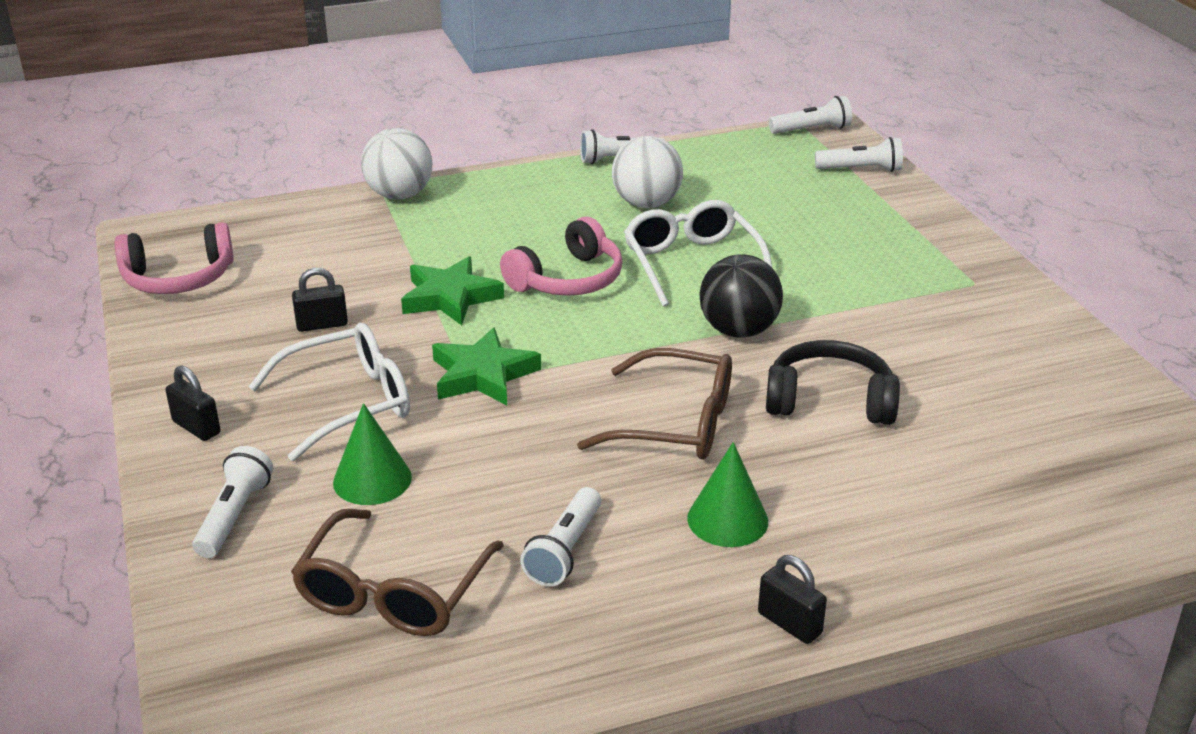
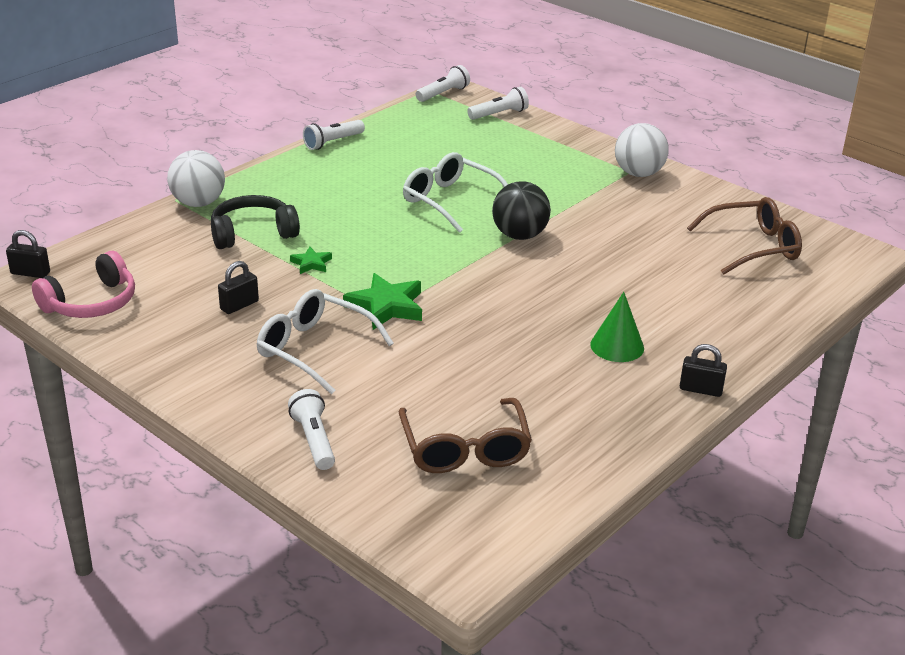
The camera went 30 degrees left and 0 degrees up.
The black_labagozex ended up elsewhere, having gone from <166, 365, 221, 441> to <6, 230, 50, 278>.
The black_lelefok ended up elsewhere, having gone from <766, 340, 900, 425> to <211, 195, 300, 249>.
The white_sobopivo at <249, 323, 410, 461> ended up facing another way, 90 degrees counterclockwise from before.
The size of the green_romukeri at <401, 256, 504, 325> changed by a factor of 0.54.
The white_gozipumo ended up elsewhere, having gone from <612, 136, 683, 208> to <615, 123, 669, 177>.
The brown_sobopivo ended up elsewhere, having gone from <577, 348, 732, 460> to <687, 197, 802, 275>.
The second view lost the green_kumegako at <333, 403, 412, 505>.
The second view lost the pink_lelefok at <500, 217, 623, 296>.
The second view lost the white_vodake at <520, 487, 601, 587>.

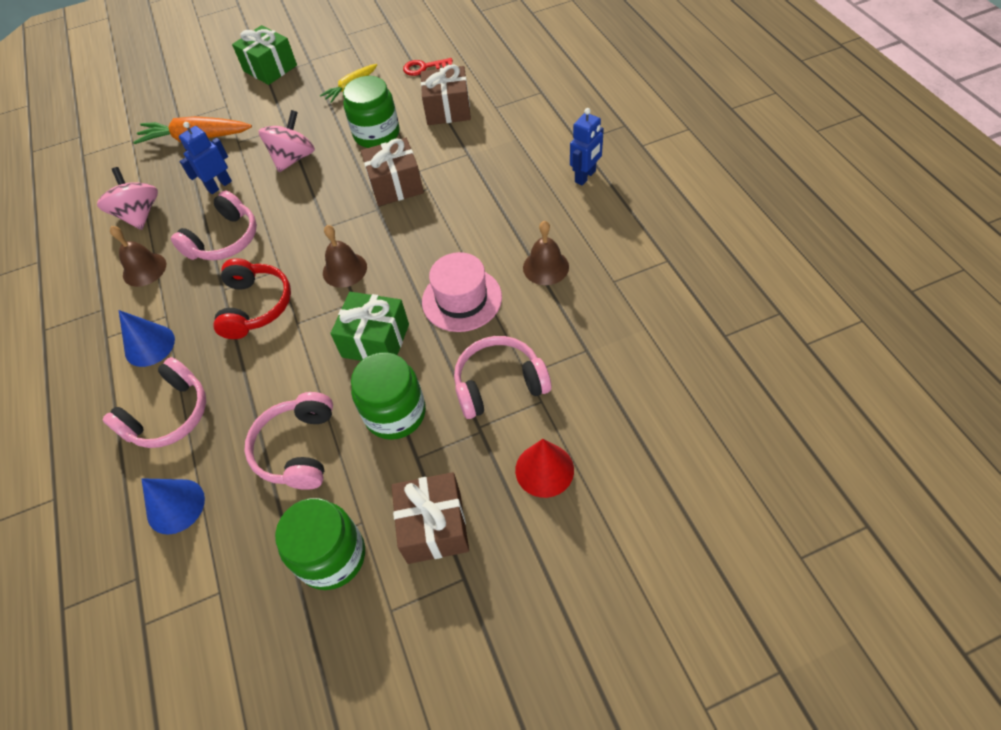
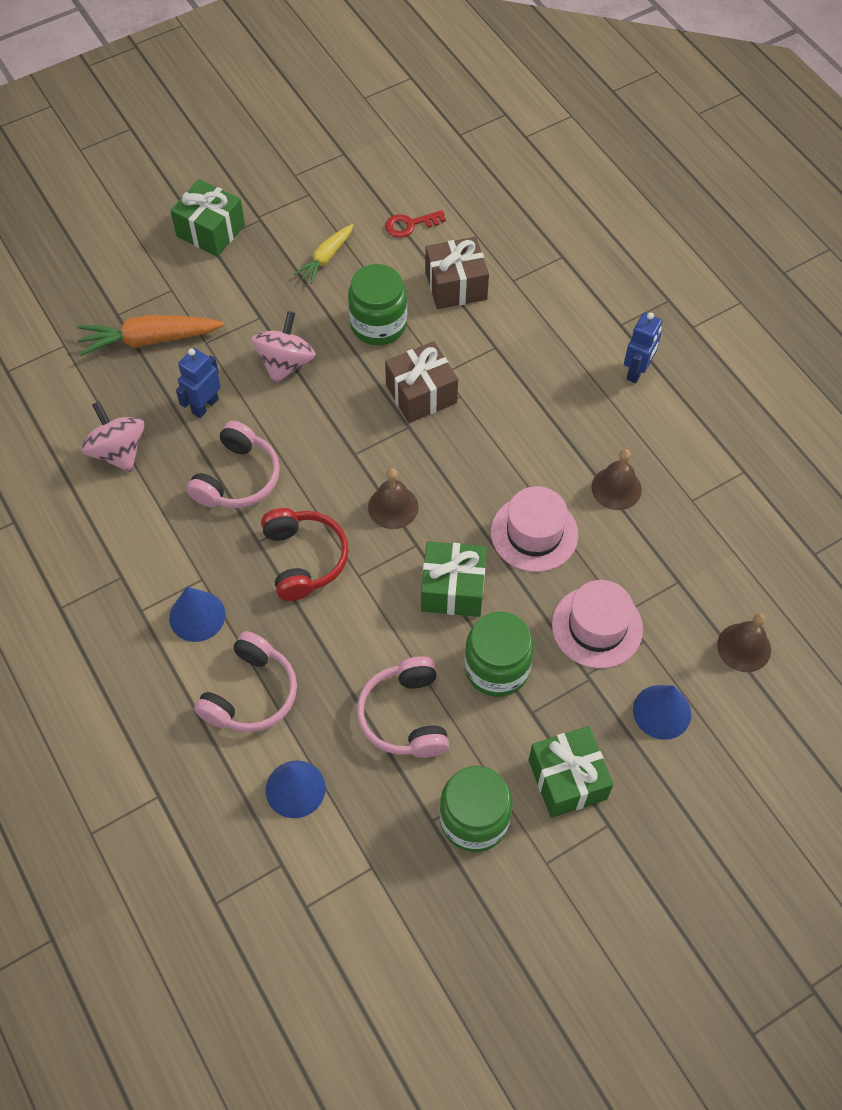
The camera went 15 degrees left and 5 degrees up.
What was the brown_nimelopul at <391, 472, 469, 564> turned into the green_nimelopul at <529, 726, 614, 818>.
Where the pink_lelefok stood at <454, 336, 551, 419>, the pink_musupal came to stand at <552, 580, 643, 668>.
What was the red_kumegako at <515, 439, 574, 498> turned into the blue_kumegako at <633, 685, 691, 740>.
The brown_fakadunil ended up elsewhere, having gone from <110, 226, 166, 287> to <717, 613, 771, 672>.

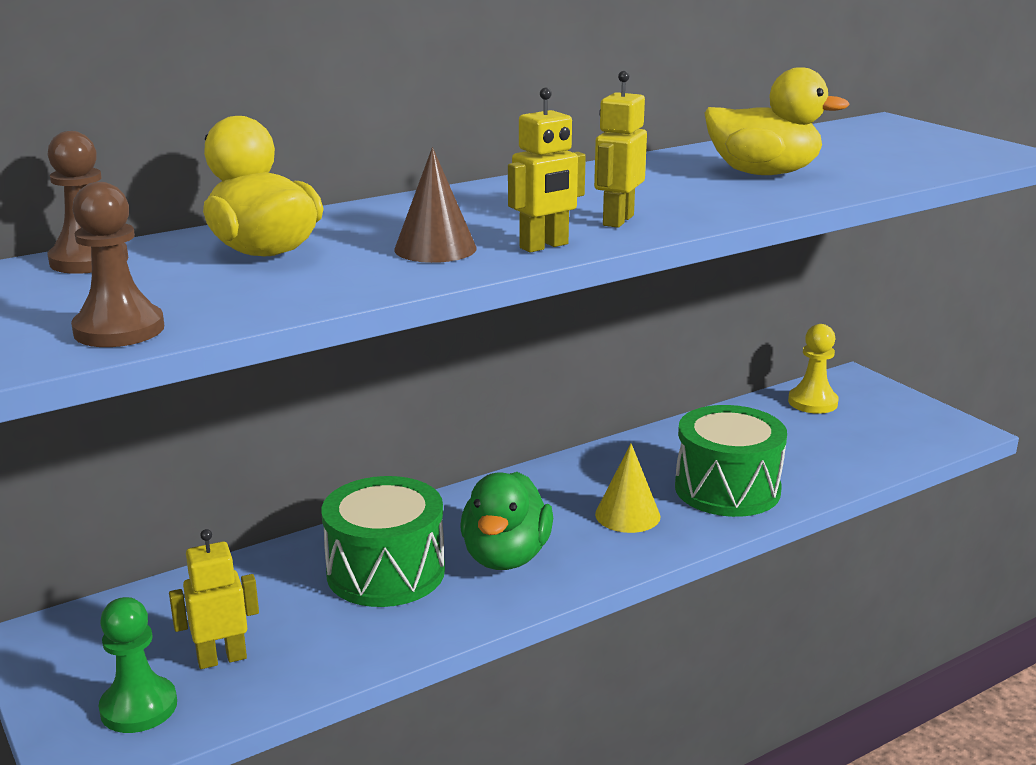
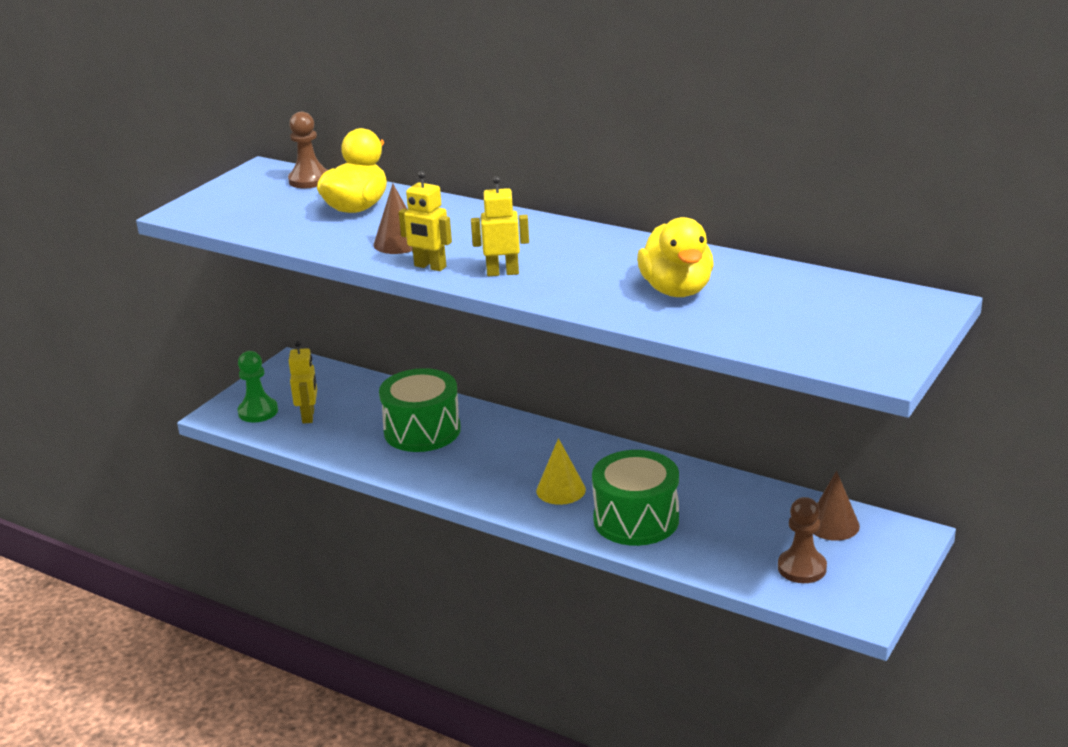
The camera went 65 degrees right and 5 degrees up.
The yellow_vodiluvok at <169, 529, 259, 669> ended up facing another way, 45 degrees clockwise from before.
The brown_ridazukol ended up elsewhere, having gone from <71, 182, 164, 347> to <778, 497, 827, 583>.
Where the yellow_ridazukol stood at <788, 324, 839, 414>, the brown_kumegako came to stand at <813, 471, 860, 541>.
The second view lost the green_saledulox at <460, 472, 553, 570>.

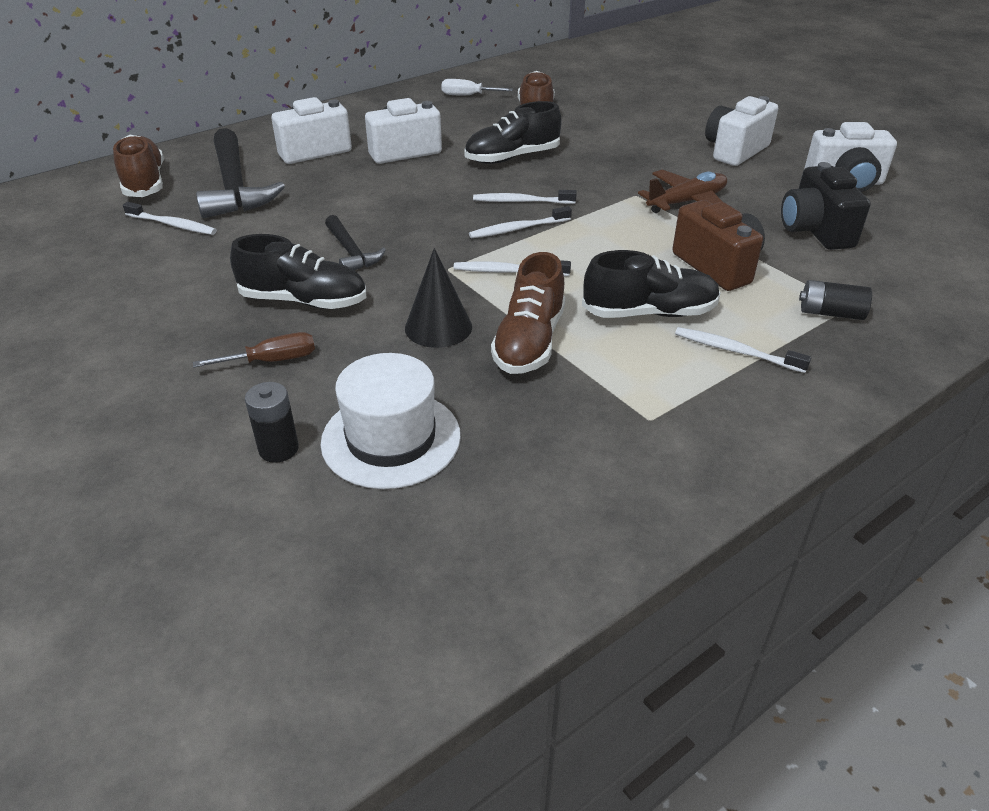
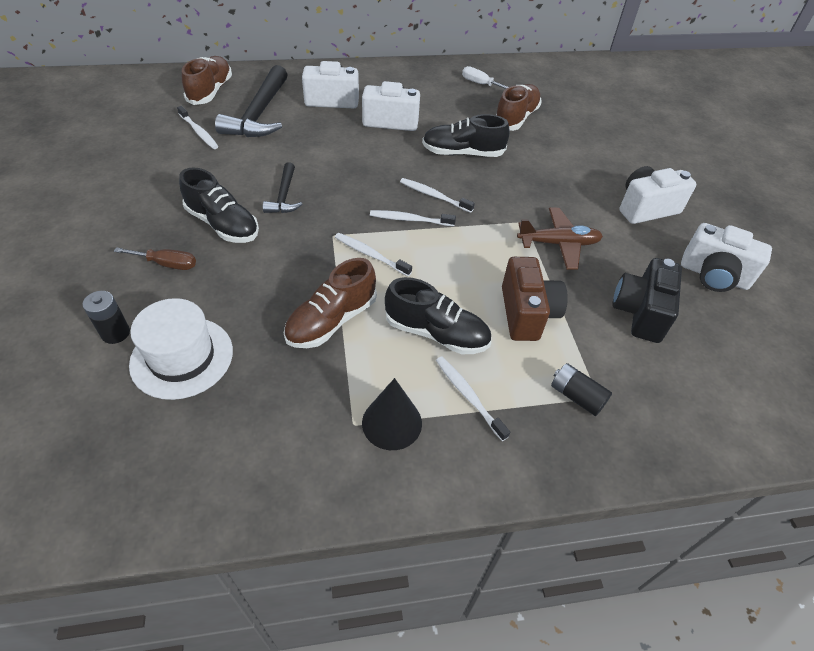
The camera went 25 degrees right and 10 degrees up.
The black_kumegako ended up elsewhere, having gone from <405, 248, 472, 348> to <362, 378, 422, 450>.

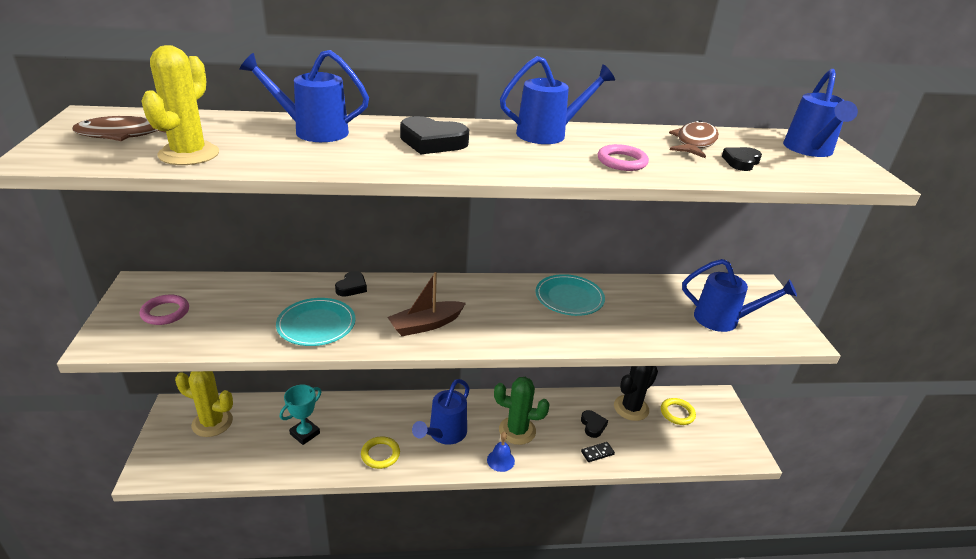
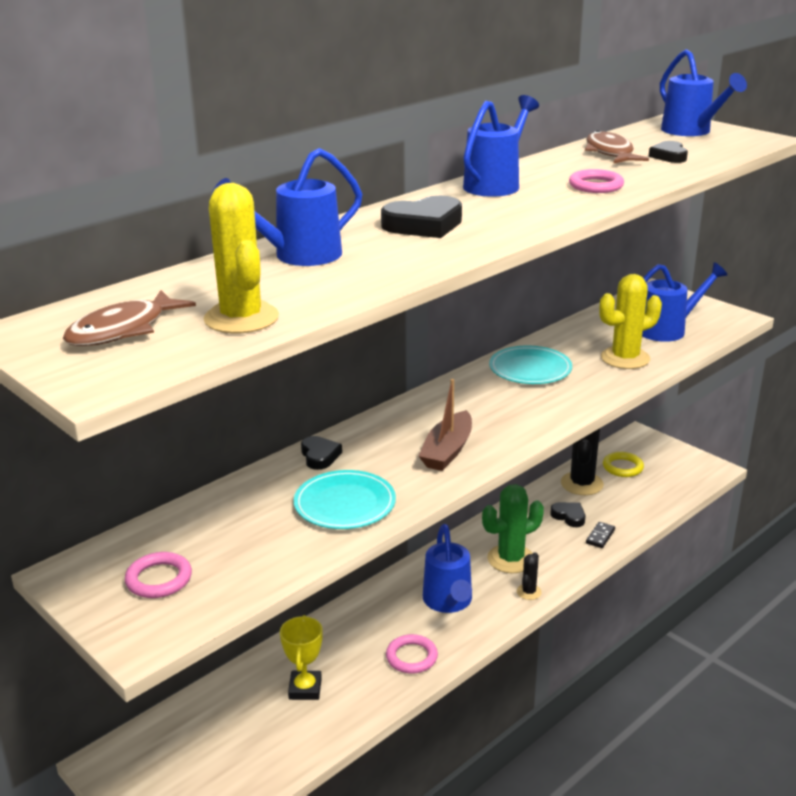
The camera went 35 degrees left and 5 degrees down.
What was the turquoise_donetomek at <280, 385, 321, 445> turned into the yellow_donetomek at <280, 615, 323, 700>.
What was the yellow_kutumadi at <361, 436, 400, 469> turned into the pink_kutumadi at <386, 634, 438, 674>.
Where the blue_fakadunil stood at <487, 432, 515, 472>, the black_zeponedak came to stand at <517, 552, 542, 600>.
The yellow_zeponedak ended up elsewhere, having gone from <175, 371, 233, 437> to <599, 274, 662, 369>.

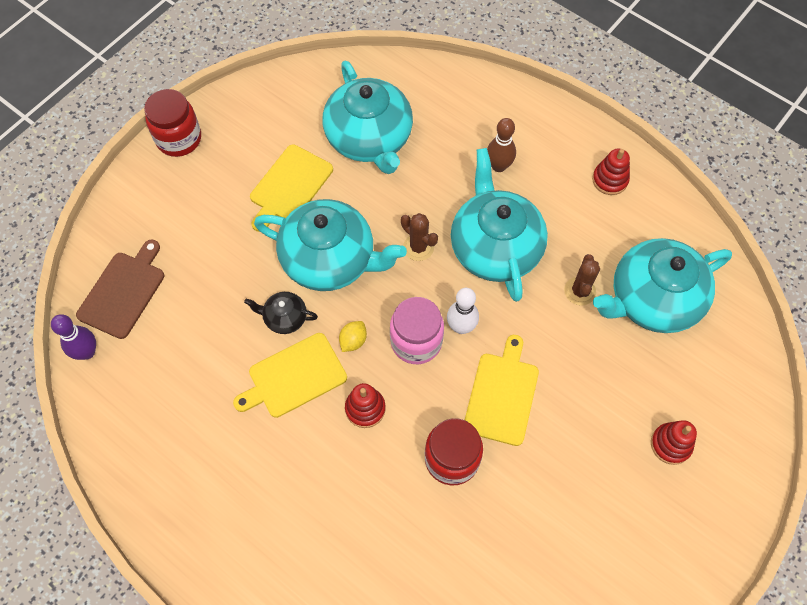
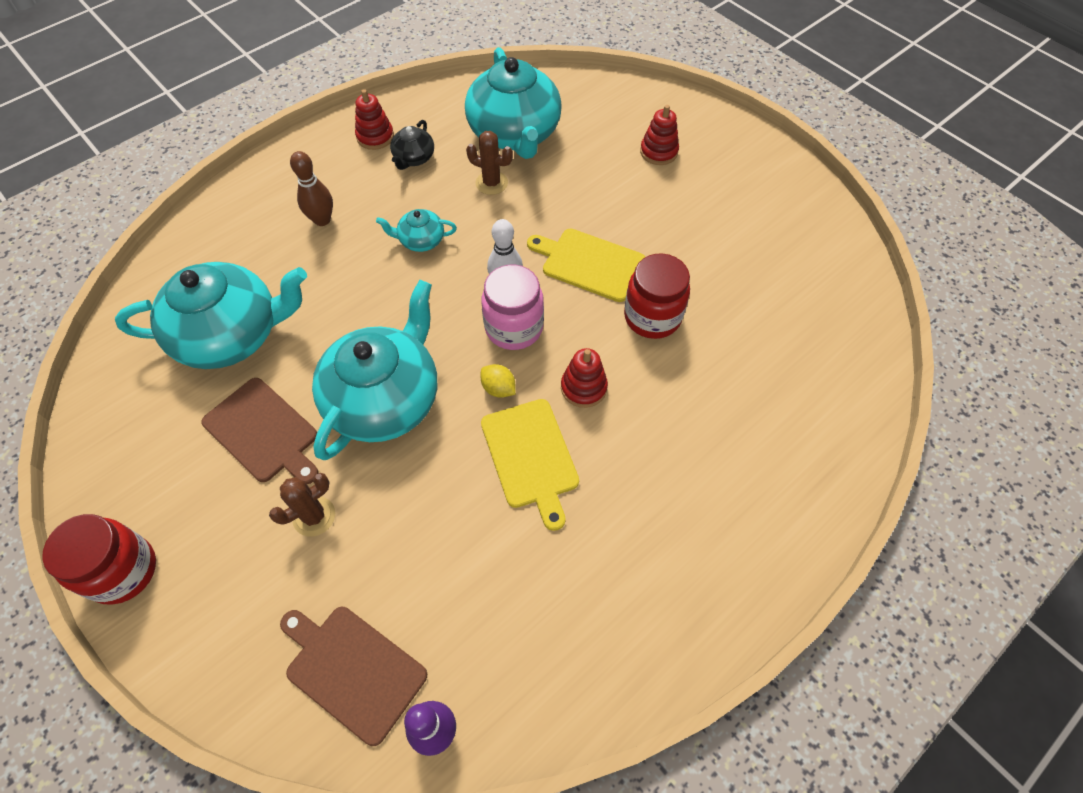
The camera went 80 degrees left and 5 degrees down.
What was the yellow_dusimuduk at <250, 145, 333, 232> turned into the brown_dusimuduk at <201, 378, 319, 484>.
The brown_zeponedak ended up elsewhere, having gone from <401, 213, 438, 261> to <269, 473, 335, 537>.
The size of the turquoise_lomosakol at <451, 148, 548, 302> changed by a factor of 0.45.
The black_lomosakol ended up elsewhere, having gone from <244, 292, 318, 334> to <390, 120, 434, 170>.

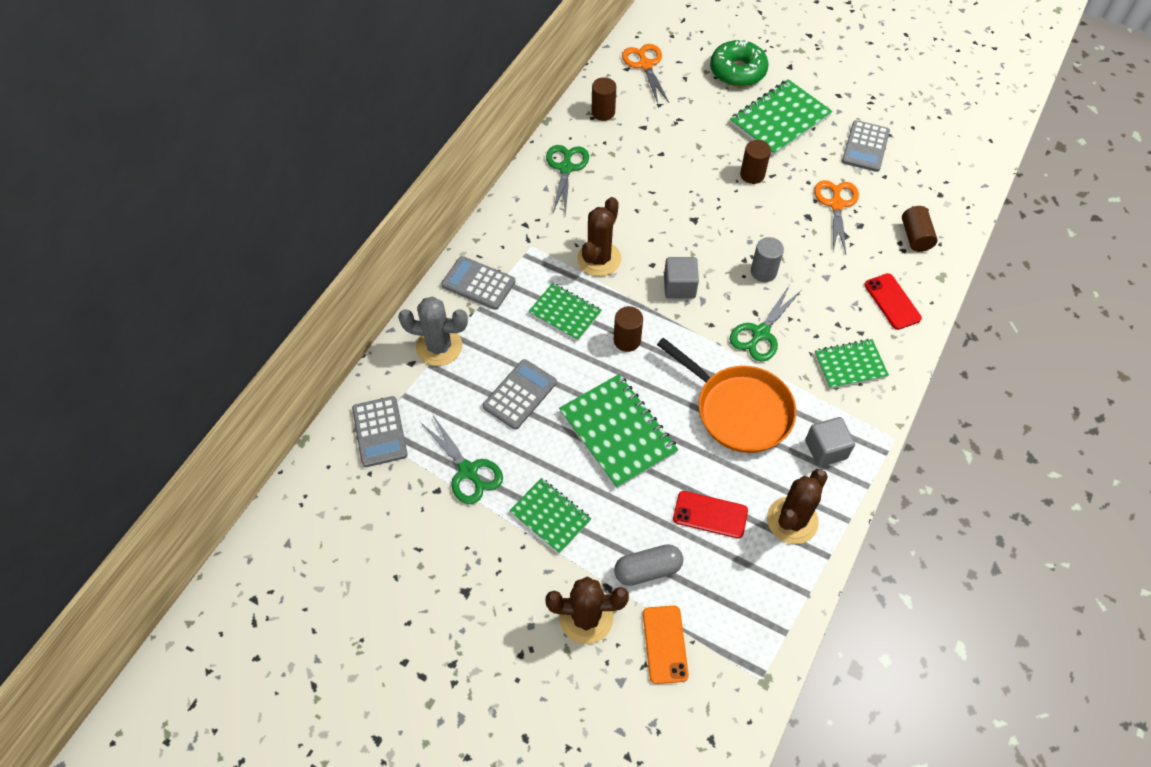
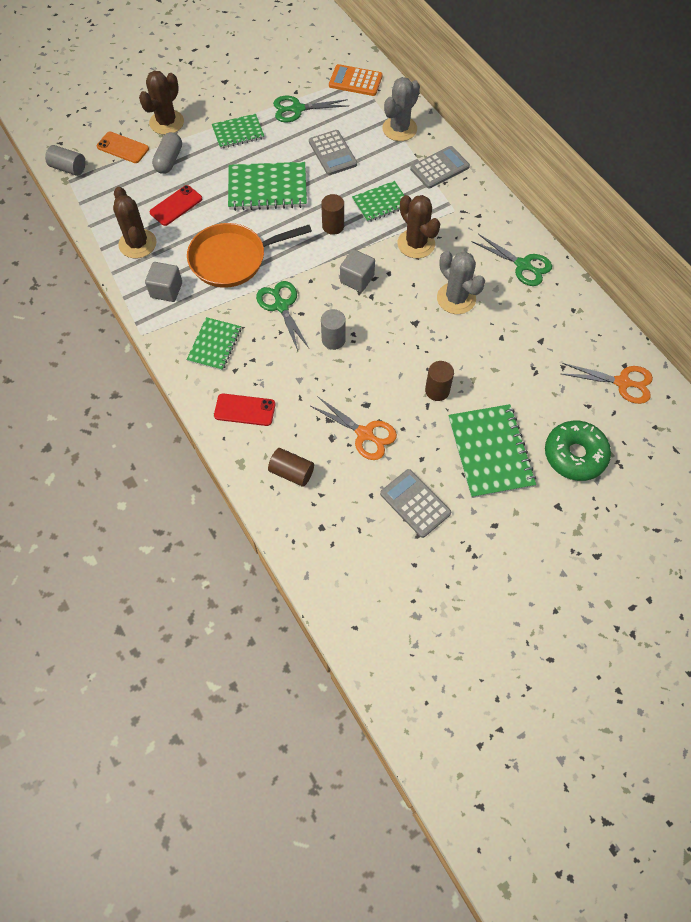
The camera went 120 degrees right and 5 degrees up.
The second view gained the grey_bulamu at <45, 145, 86, 176>.
What was the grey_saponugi at <352, 396, 408, 467> turned into the orange_saponugi at <329, 64, 382, 96>.
The second view gained the grey_zeponedak at <437, 251, 485, 314>.
The second view lost the brown_bulamu at <592, 77, 616, 121>.

